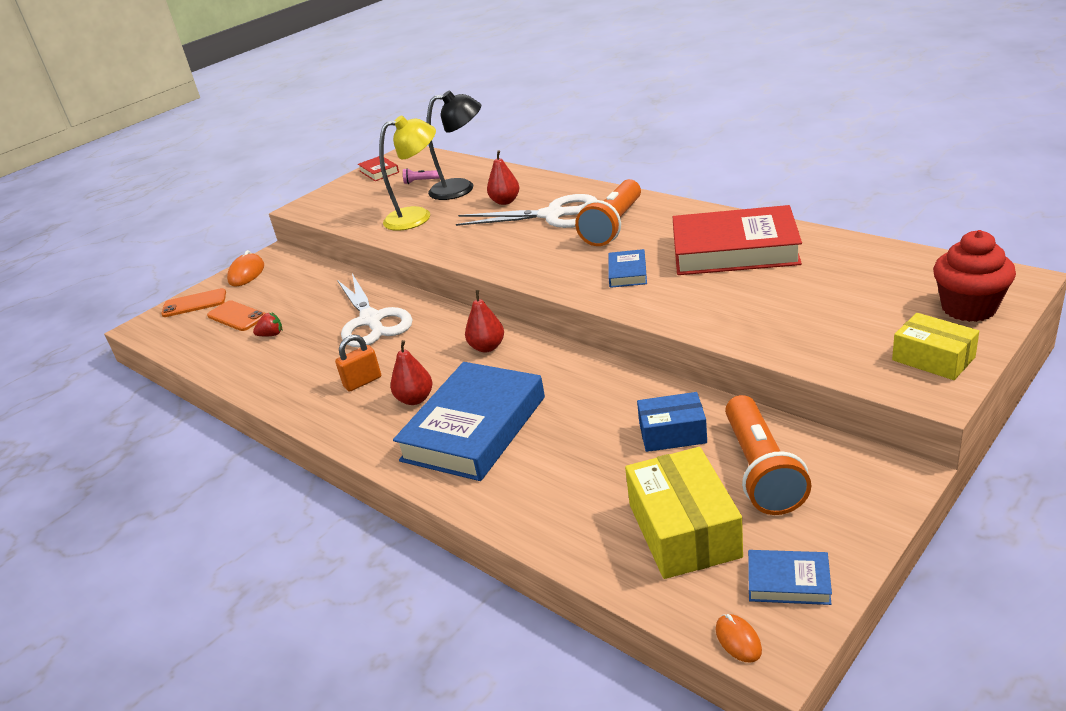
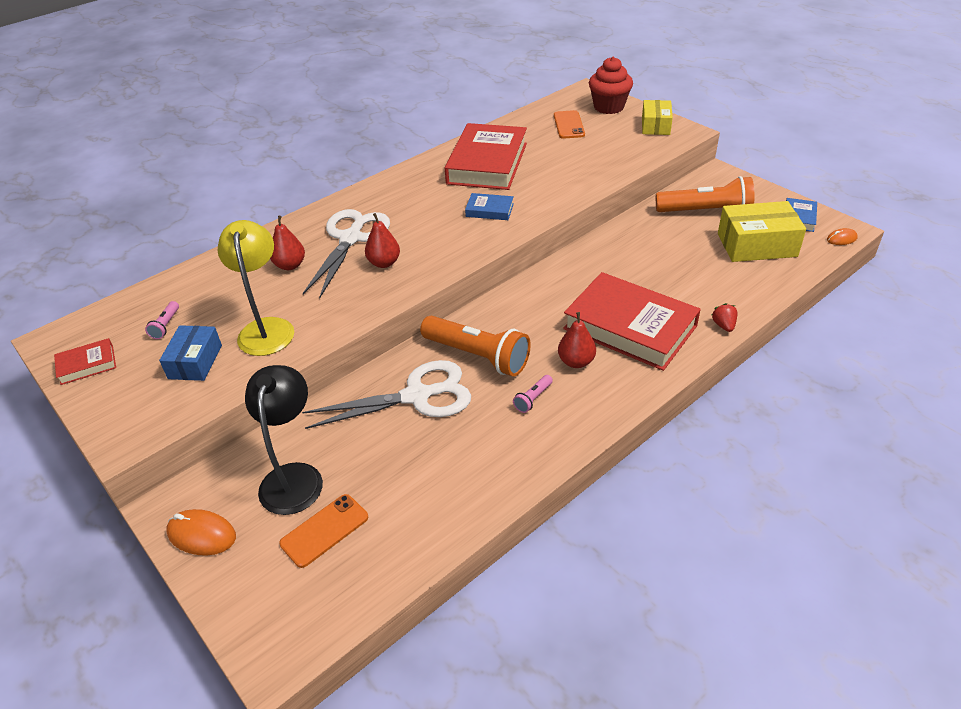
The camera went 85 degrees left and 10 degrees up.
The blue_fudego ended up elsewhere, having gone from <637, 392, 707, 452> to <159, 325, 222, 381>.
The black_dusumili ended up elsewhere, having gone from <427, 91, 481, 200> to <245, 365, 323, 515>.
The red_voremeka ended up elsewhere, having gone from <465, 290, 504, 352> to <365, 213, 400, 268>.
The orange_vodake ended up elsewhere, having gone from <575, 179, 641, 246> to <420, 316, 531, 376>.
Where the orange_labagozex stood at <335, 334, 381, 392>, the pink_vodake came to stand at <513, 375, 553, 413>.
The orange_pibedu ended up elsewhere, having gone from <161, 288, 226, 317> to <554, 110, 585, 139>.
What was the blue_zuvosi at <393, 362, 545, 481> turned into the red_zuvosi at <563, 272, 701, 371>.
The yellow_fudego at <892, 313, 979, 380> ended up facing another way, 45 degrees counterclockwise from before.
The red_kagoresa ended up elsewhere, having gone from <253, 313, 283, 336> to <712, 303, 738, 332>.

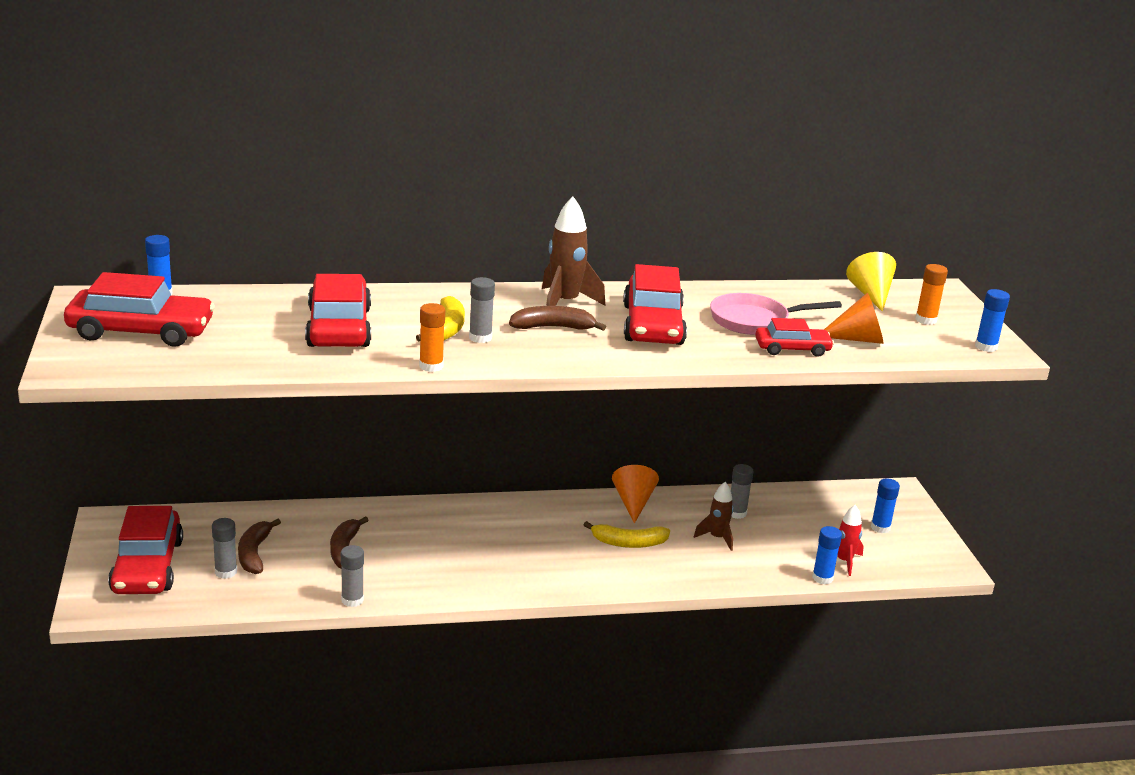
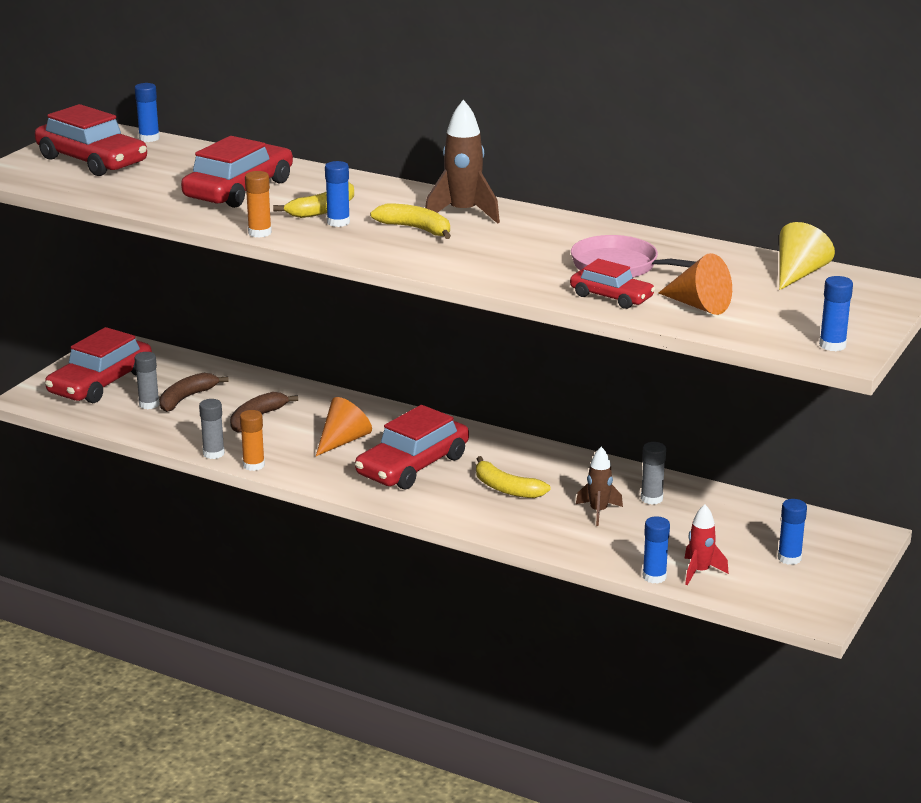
The camera went 40 degrees right and 0 degrees up.
The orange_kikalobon ended up elsewhere, having gone from <915, 264, 948, 325> to <240, 410, 265, 471>.
The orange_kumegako ended up elsewhere, having gone from <612, 465, 659, 524> to <316, 397, 372, 456>.
What was the grey_kikalobon at <469, 277, 495, 343> turned into the blue_kikalobon at <325, 161, 350, 227>.
The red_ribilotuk ended up elsewhere, having gone from <623, 264, 687, 345> to <355, 405, 469, 490>.
What was the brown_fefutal at <509, 306, 606, 331> turned into the yellow_fefutal at <370, 203, 451, 239>.

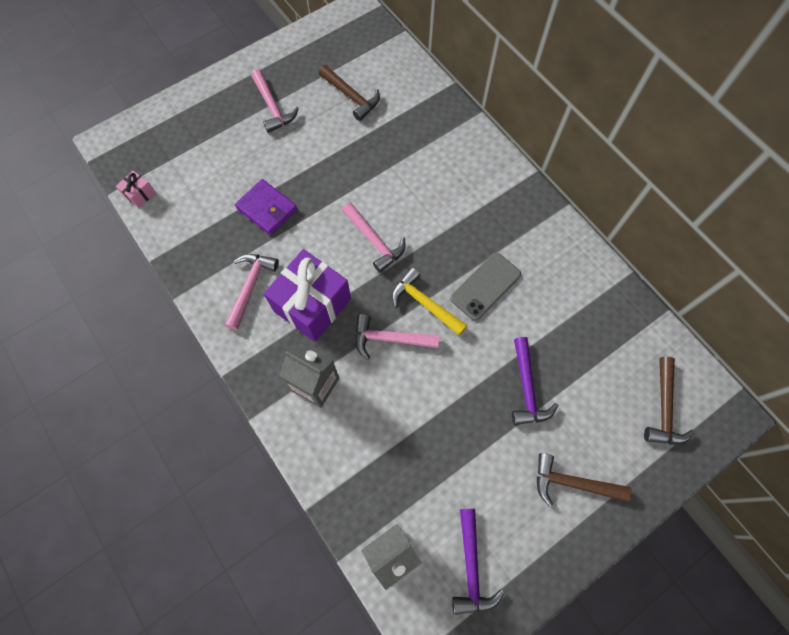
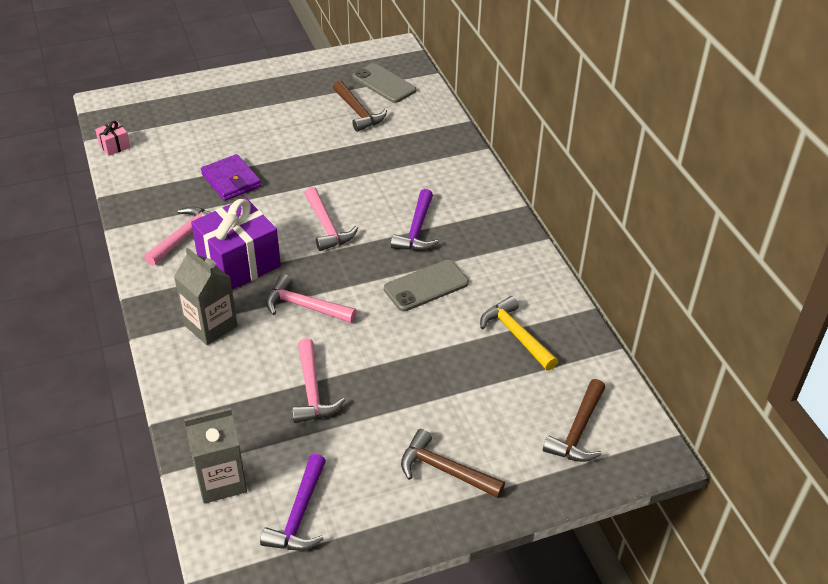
The camera went 15 degrees right and 25 degrees down.
The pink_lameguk ended up elsewhere, having gone from <251, 69, 299, 133> to <292, 338, 345, 423>.
The second view gained the grey_pibedu at <352, 63, 416, 103>.
The purple_lameguk ended up elsewhere, having gone from <512, 337, 559, 425> to <391, 189, 439, 251>.
The yellow_lameguk ended up elsewhere, having gone from <392, 267, 467, 336> to <480, 296, 558, 370>.

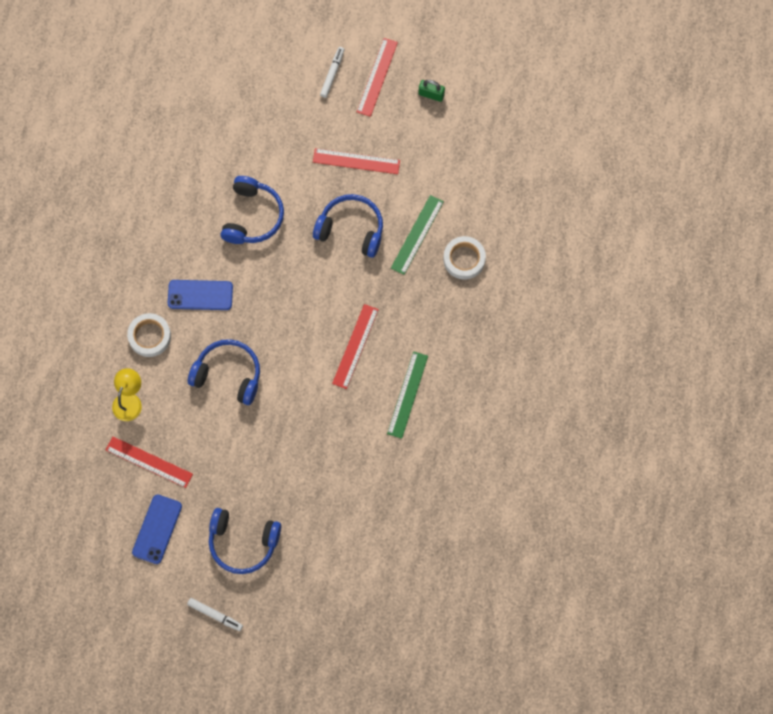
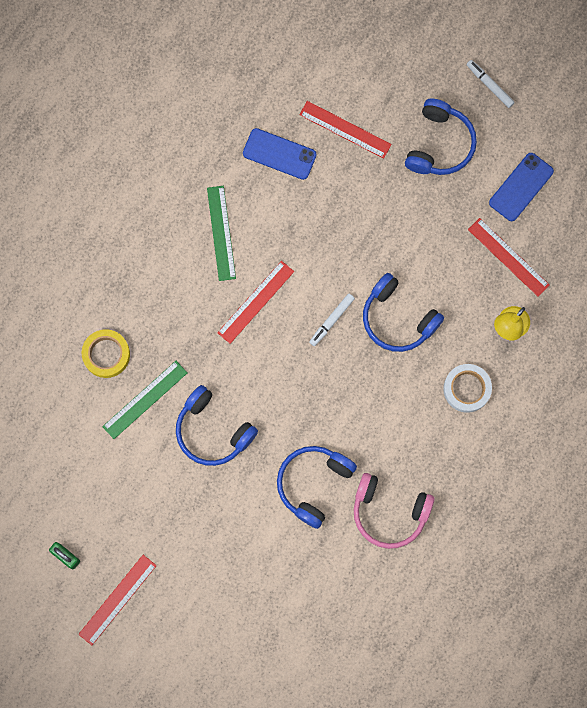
The camera went 160 degrees left and 5 degrees up.
What was the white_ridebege at <443, 236, 486, 279> turned into the yellow_ridebege at <82, 329, 130, 378>.
The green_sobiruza at <387, 351, 428, 439> ended up facing another way, 45 degrees counterclockwise from before.
The blue_pibedu ended up elsewhere, having gone from <168, 280, 233, 310> to <243, 128, 317, 180>.
The red_sobiruza ended up elsewhere, having gone from <313, 148, 400, 174> to <299, 101, 392, 159>.
The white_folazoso ended up elsewhere, having gone from <320, 47, 344, 98> to <309, 293, 355, 346>.
The second view gained the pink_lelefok at <354, 473, 435, 549>.
The blue_lelefok at <209, 508, 281, 574> ended up facing another way, 75 degrees clockwise from before.

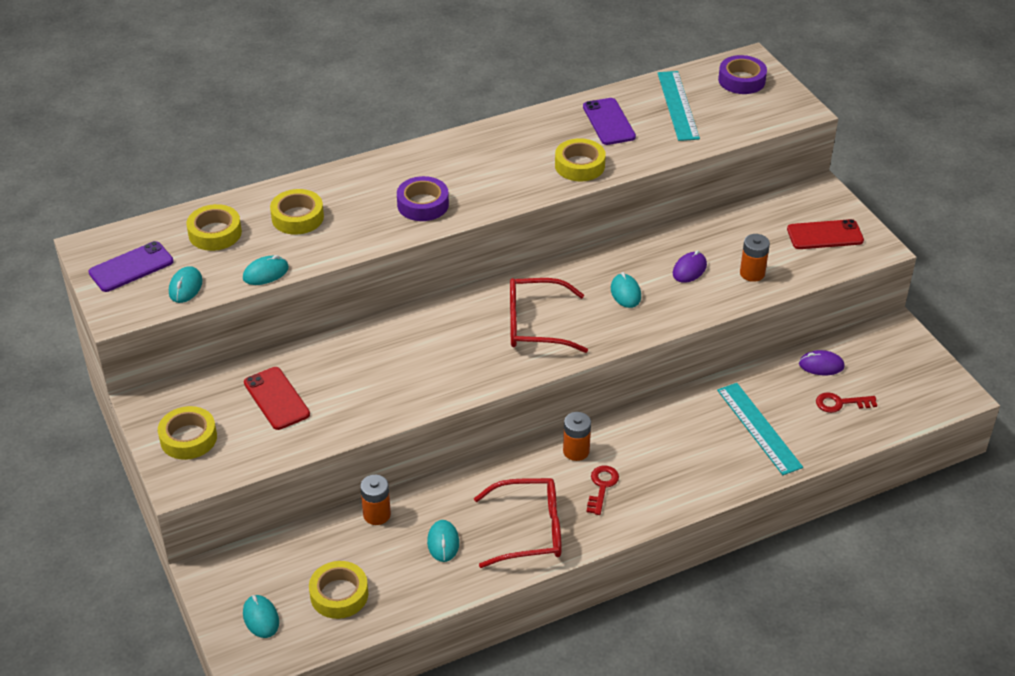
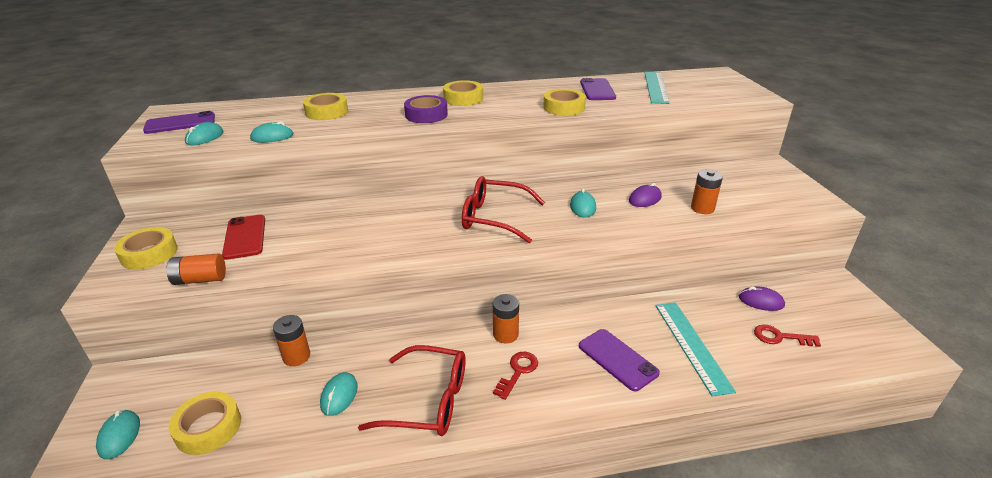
The camera went 15 degrees right and 10 degrees down.
The second view gained the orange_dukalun at <166, 253, 226, 285>.
The yellow_ridebege ended up elsewhere, having gone from <186, 204, 242, 251> to <443, 80, 483, 106>.
The second view gained the purple_pibedu at <579, 329, 660, 392>.
The second view lost the purple_ridebege at <718, 55, 767, 94>.
The second view lost the red_pibedu at <787, 219, 864, 249>.

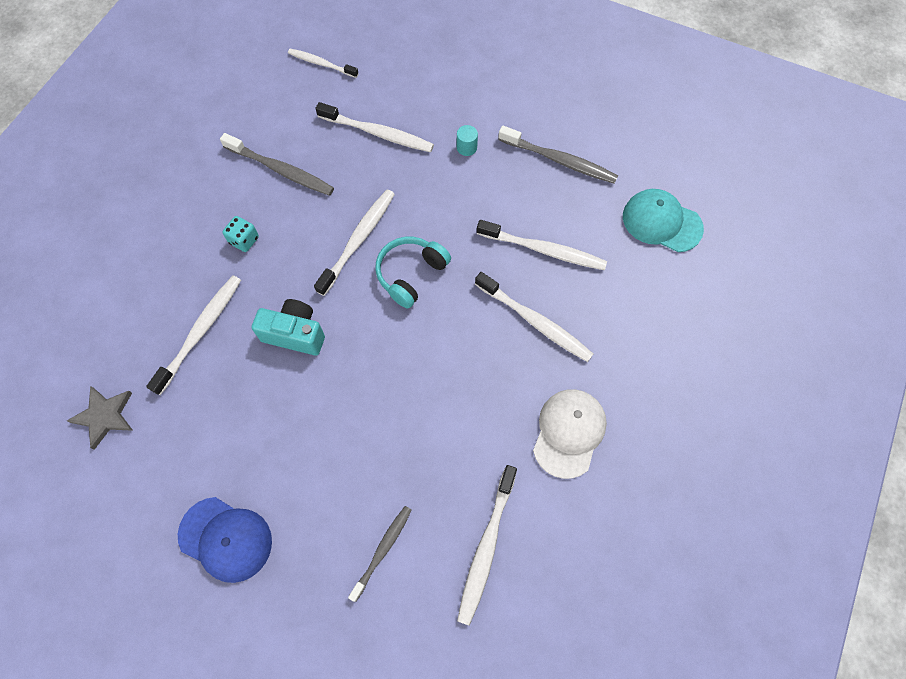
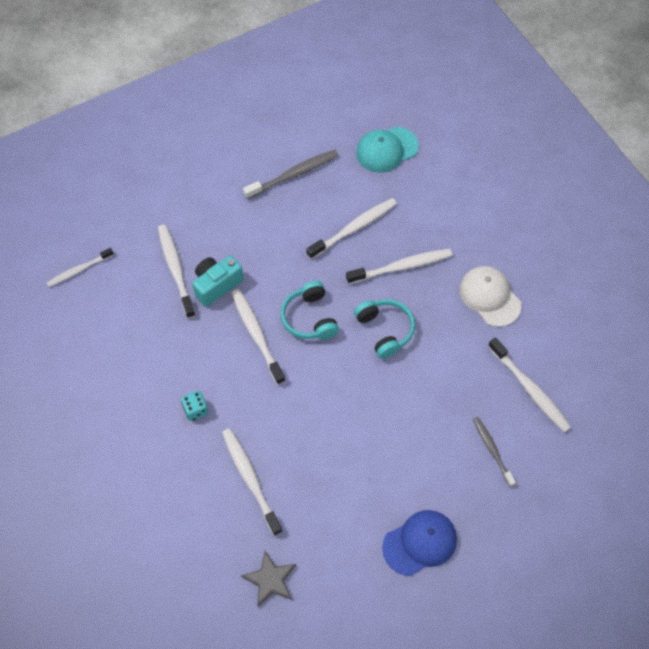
The camera went 55 degrees left and 5 degrees down.
The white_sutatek at <315, 102, 434, 152> ended up facing another way, 75 degrees counterclockwise from before.
The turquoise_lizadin ended up elsewhere, having gone from <251, 299, 325, 356> to <192, 255, 244, 307>.
The second view gained the turquoise_lelefok at <354, 299, 415, 359>.
The second view lost the grey_sutatek at <220, 133, 334, 196>.
The second view lost the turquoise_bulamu at <457, 125, 478, 156>.

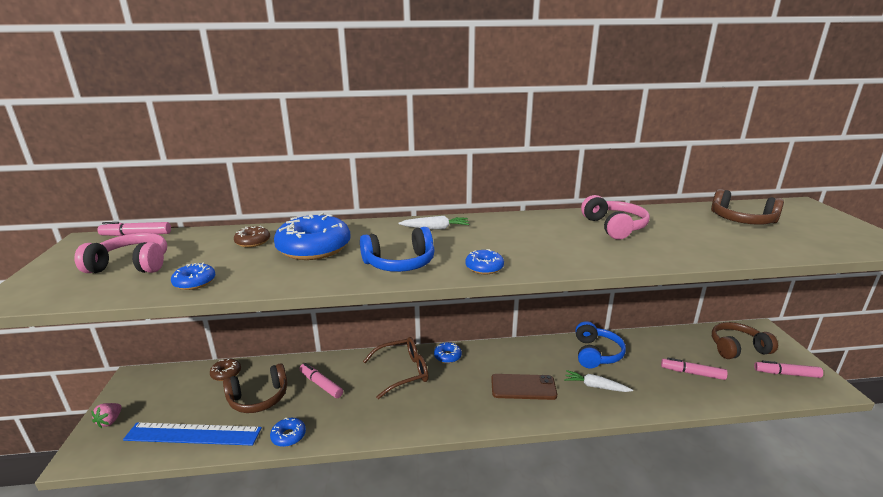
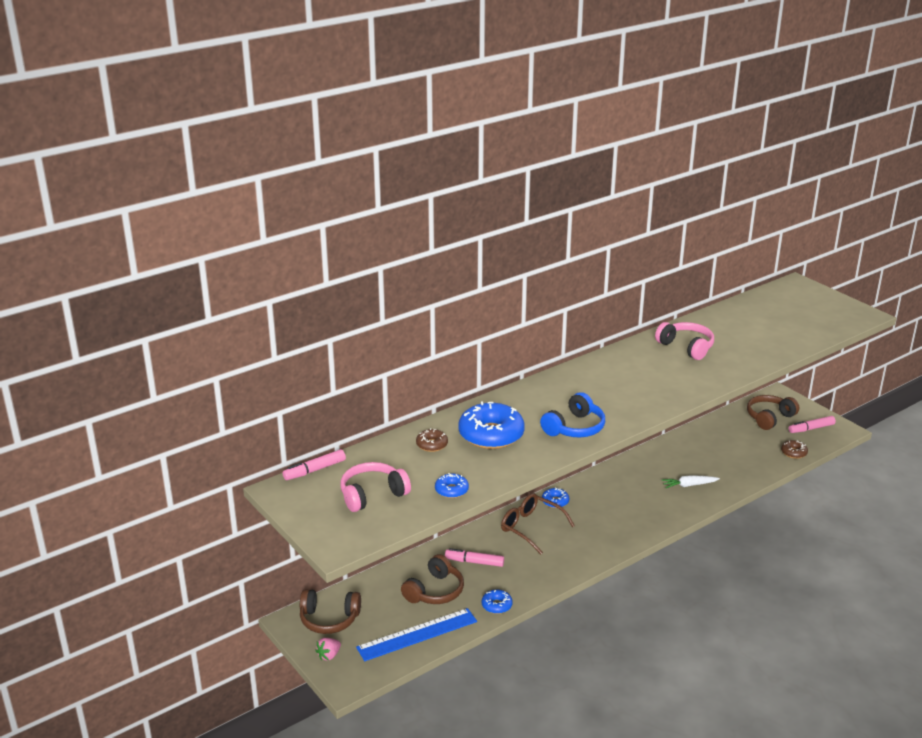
The camera went 30 degrees left and 5 degrees up.
The brown_lelefok ended up elsewhere, having gone from <711, 189, 784, 225> to <300, 589, 361, 634>.
The pink_kagoresa at <91, 403, 122, 428> ended up facing another way, 60 degrees clockwise from before.
The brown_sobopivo at <363, 337, 428, 399> ended up facing another way, 90 degrees counterclockwise from before.
The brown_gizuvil ended up elsewhere, having gone from <210, 359, 241, 381> to <781, 440, 808, 459>.
The second view lost the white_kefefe at <399, 216, 469, 230>.
The second view lost the blue_gizuvil at <465, 249, 504, 274>.
The second view lost the brown_pibedu at <491, 374, 557, 400>.
The second view lost the blue_lelefok at <576, 321, 626, 368>.
The second view lost the pink_folazoso at <661, 358, 728, 380>.

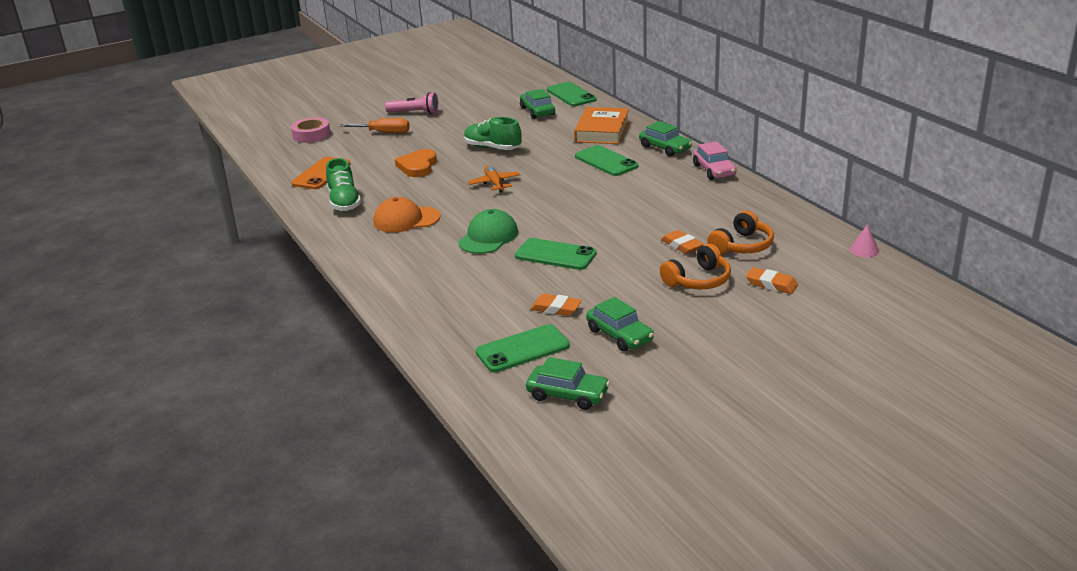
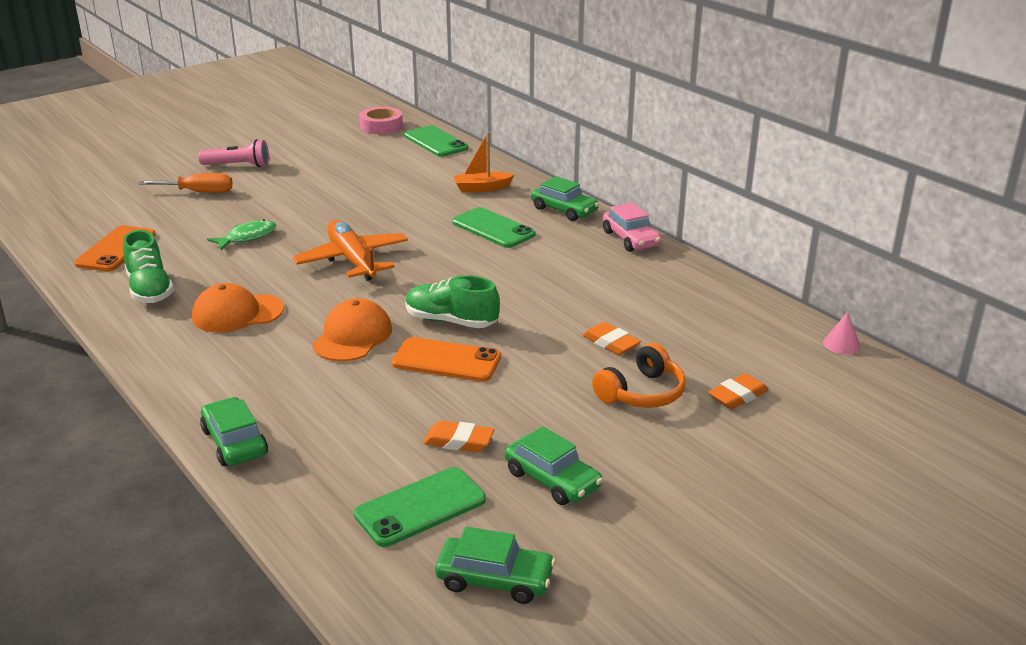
The camera went 10 degrees left and 0 degrees up.
The green_ribilotuk ended up elsewhere, having gone from <520, 89, 555, 119> to <200, 397, 268, 466>.
Where the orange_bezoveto stood at <395, 149, 437, 177>, the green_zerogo came to stand at <207, 220, 277, 250>.
The size of the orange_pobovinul at <468, 165, 520, 193> changed by a factor of 1.68.
What was the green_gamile at <458, 209, 518, 254> turned into the orange_gamile at <312, 298, 392, 361>.
The pink_ridebege ended up elsewhere, having gone from <291, 117, 331, 143> to <359, 106, 403, 134>.
What was the green_pibedu at <515, 238, 597, 270> turned into the orange_pibedu at <392, 337, 501, 382>.
The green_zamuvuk ended up elsewhere, having gone from <464, 117, 522, 150> to <405, 275, 500, 328>.
Where the orange_zuvosi stood at <574, 107, 629, 144>, the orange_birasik came to stand at <453, 132, 515, 193>.
The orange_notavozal at <746, 267, 798, 294> ended up facing another way, 60 degrees counterclockwise from before.
The second view lost the orange_lelefok at <707, 210, 774, 254>.

